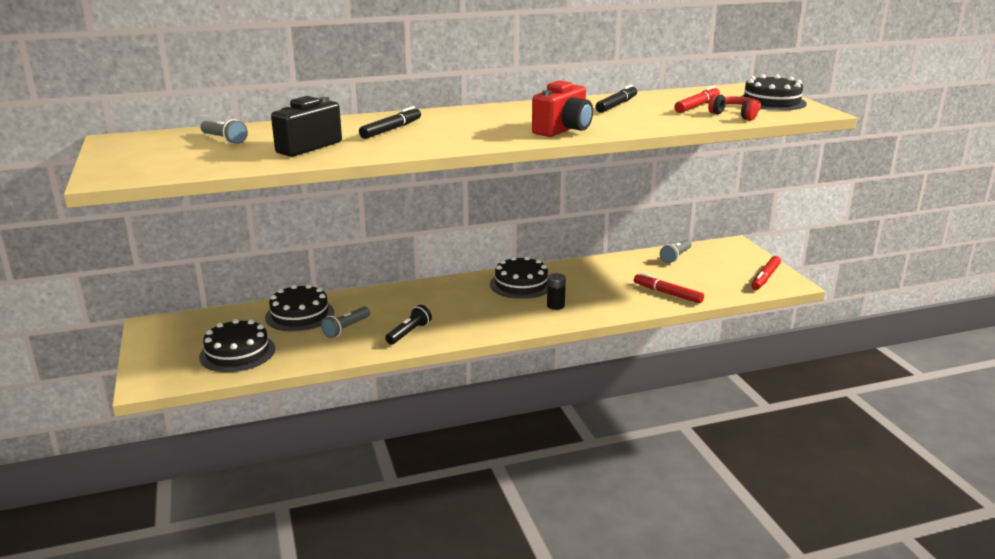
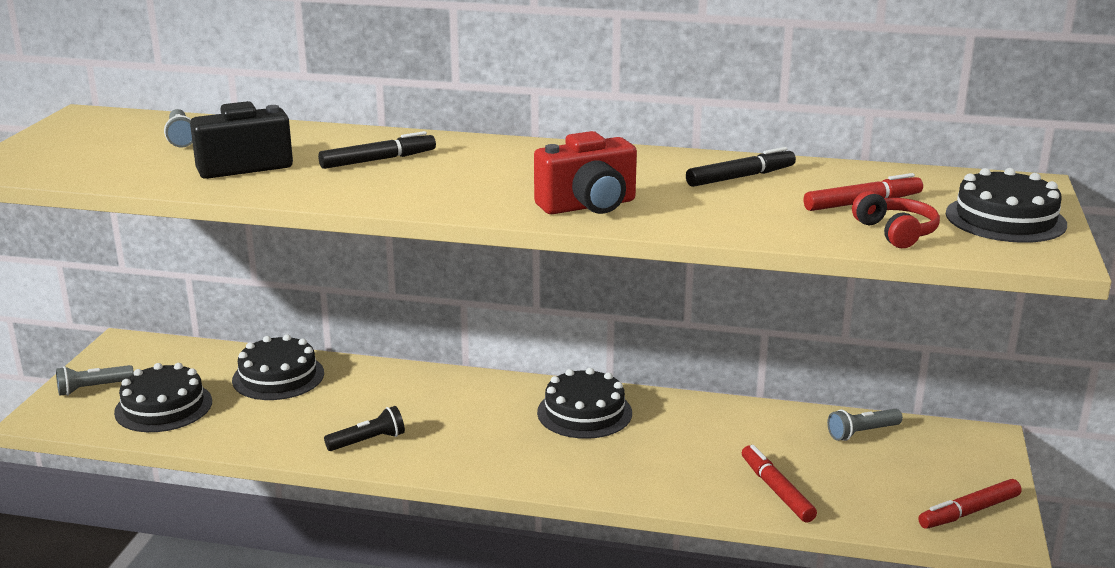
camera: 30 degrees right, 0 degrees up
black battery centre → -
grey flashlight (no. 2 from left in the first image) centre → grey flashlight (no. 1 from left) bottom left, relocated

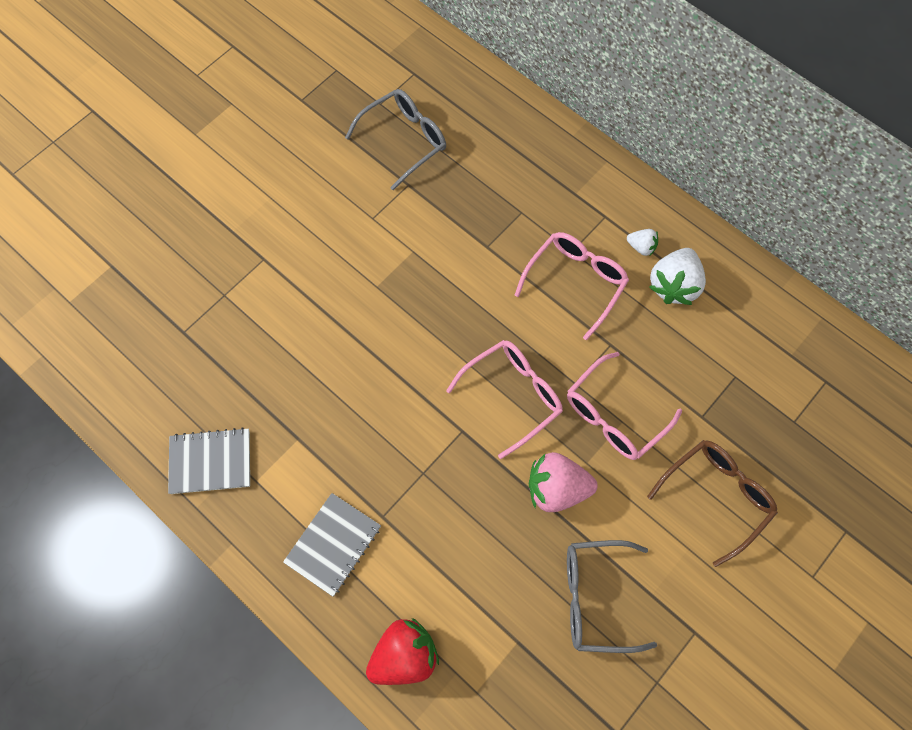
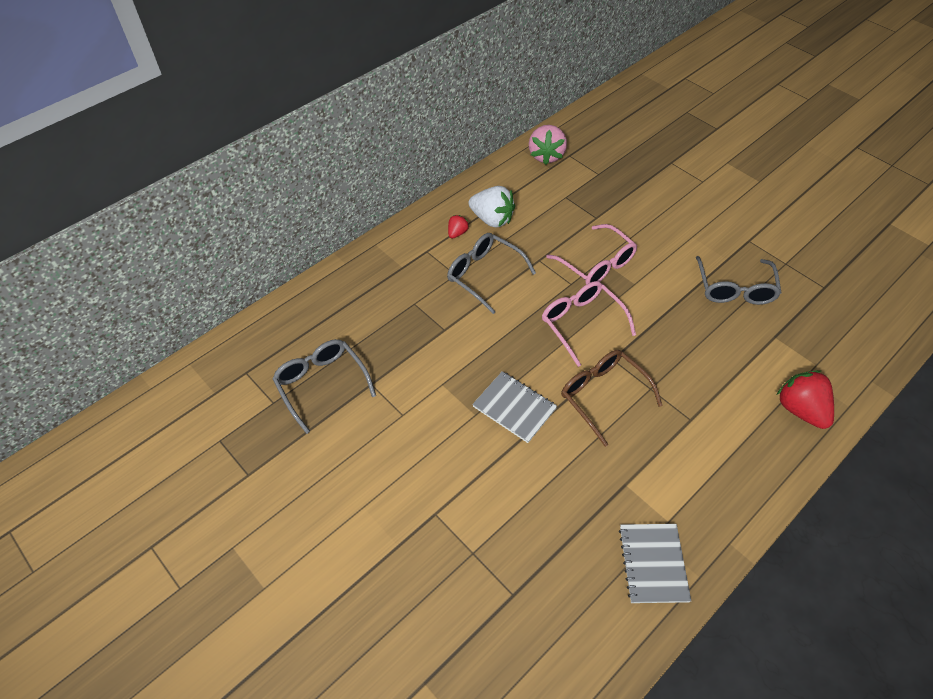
camera: 85 degrees left, 15 degrees down
grey notebook (no. 2 from left in the first image) bottom centre → grey notebook (no. 1 from left) centre, relocated
pink strawberry centre → pink strawberry top centre, relocated
brown glasses bottom right → brown glasses centre, relocated
pink glasses (no. 2 from left) centre → grey glasses (no. 2 from left) centre
white strawberry (no. 1 from left) top right → red strawberry (no. 1 from left) top centre

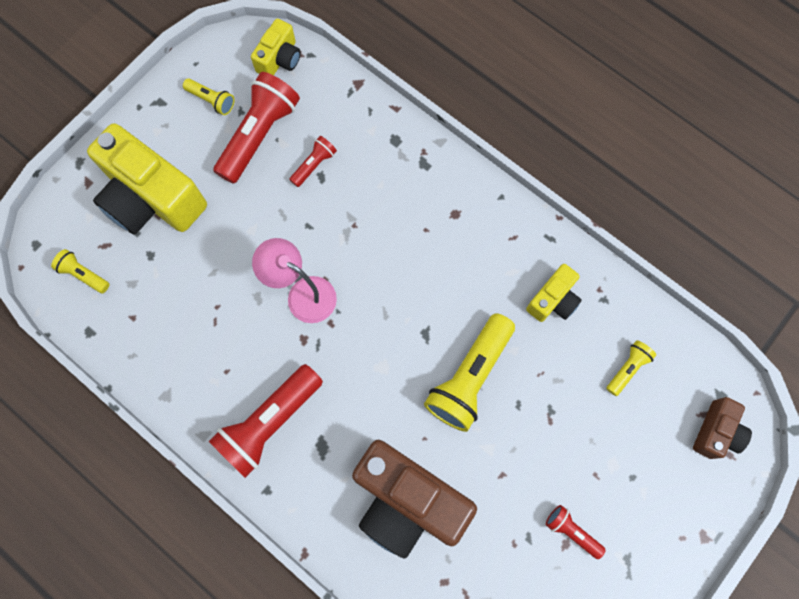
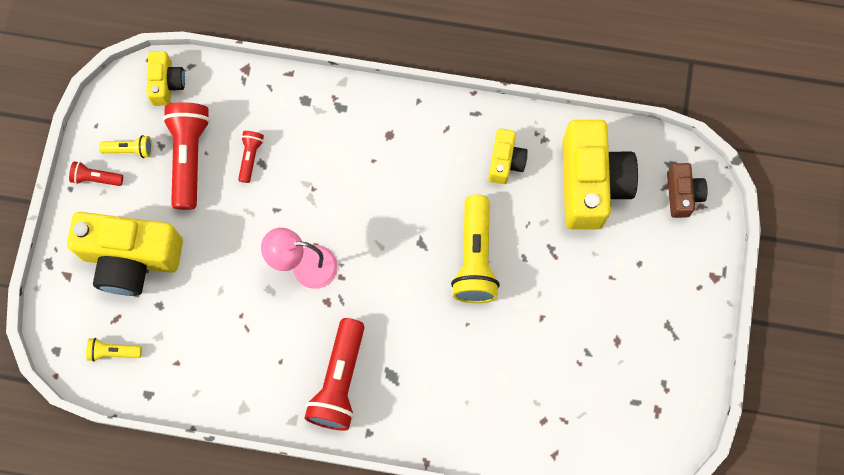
camera: 30 degrees left, 0 degrees up
brown camera (no. 1 from left) bottom centre → -
red flashlight (no. 4 from left in the first image) bottom right → red flashlight (no. 1 from left) middle left, relocated
yellow flashlight (no. 4 from left) middle right → yellow camera (no. 4 from left) middle right

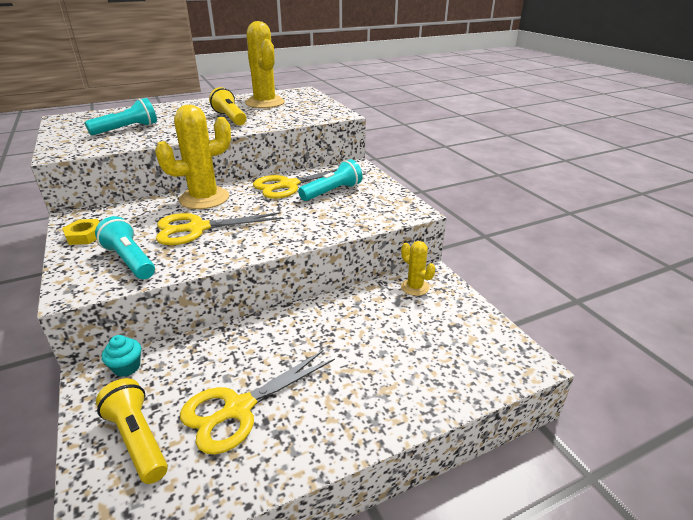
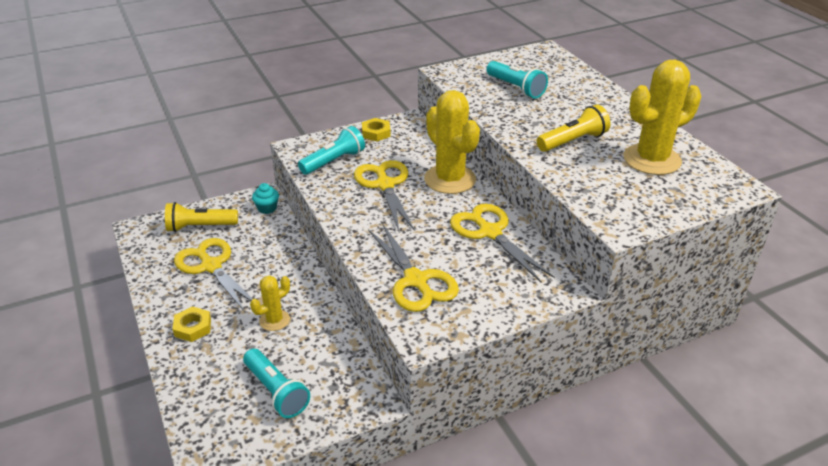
camera: 90 degrees right, 5 degrees up
- → yellow nut (no. 1 from left) bottom left
- → yellow scissors (no. 3 from left) centre
turquoise flashlight (no. 3 from left in the first image) centre → turquoise flashlight (no. 1 from left) bottom centre, relocated
yellow cactus (no. 3 from left in the first image) centre → yellow cactus (no. 1 from left) middle left, relocated
yellow flashlight (no. 1 from left) bottom left → yellow flashlight (no. 1 from left) middle left, 150 degrees counterclockwise

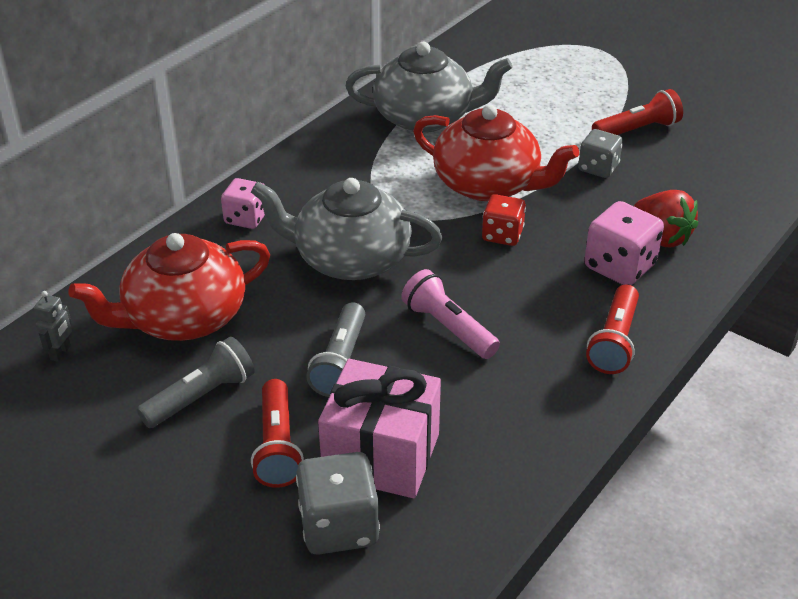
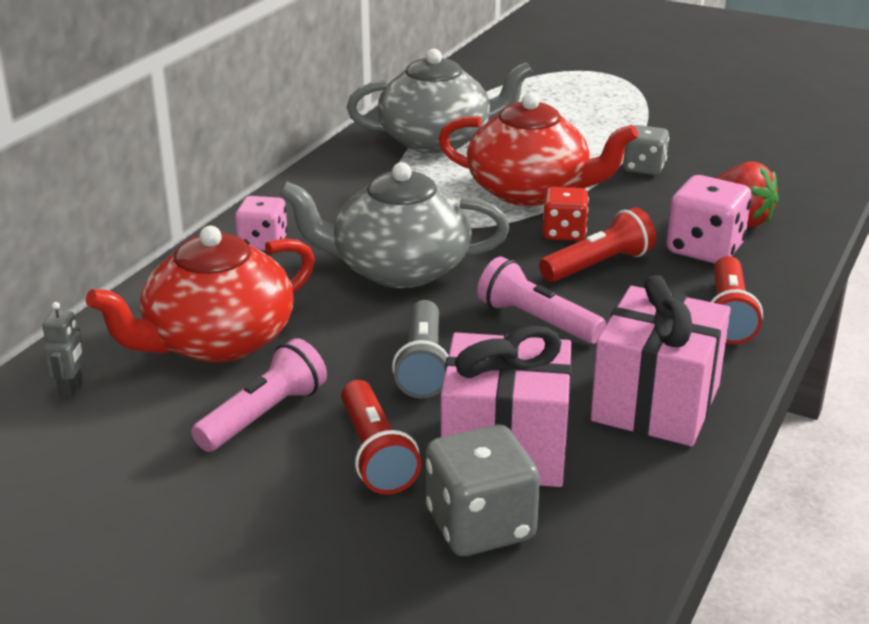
camera: 10 degrees left, 10 degrees down
- → pink gift (no. 2 from left) middle right
red flashlight (no. 3 from left in the first image) top right → red flashlight (no. 2 from left) middle right, relocated
grey flashlight (no. 1 from left) middle left → pink flashlight (no. 1 from left) middle left

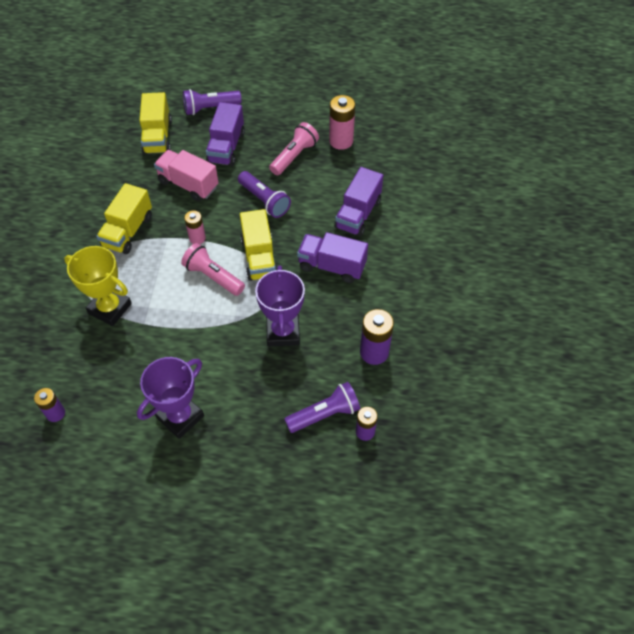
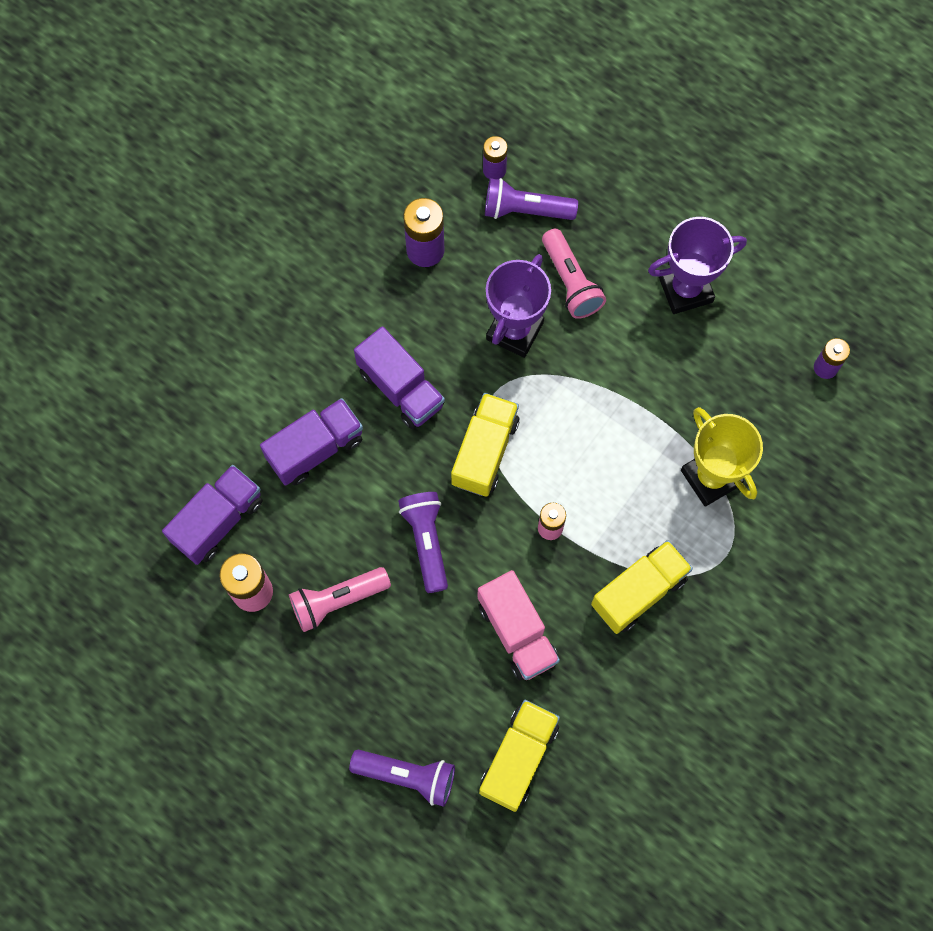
camera: 150 degrees left, 15 degrees up
pink flashlight (no. 1 from left in the first image) centre → pink flashlight (no. 2 from left) top centre, relocated
purple truck (no. 1 from left) top centre → purple truck (no. 1 from left) middle left, relocated

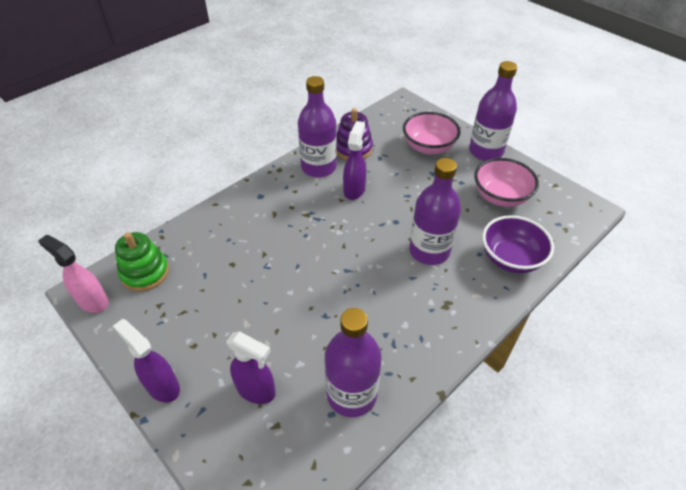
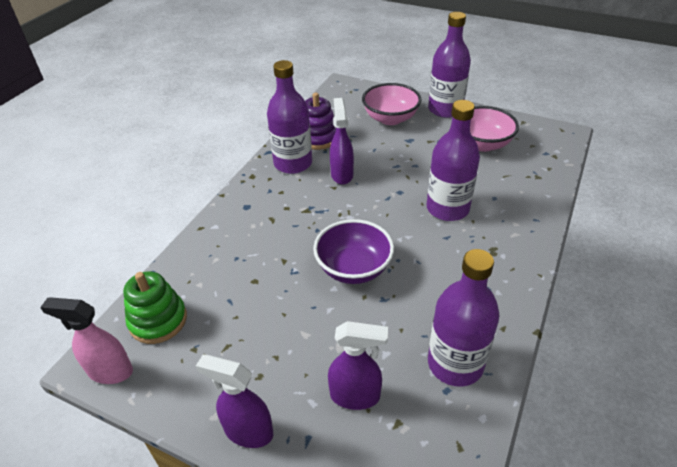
camera: 20 degrees left, 5 degrees down
purple bowl middle right → purple bowl centre, relocated

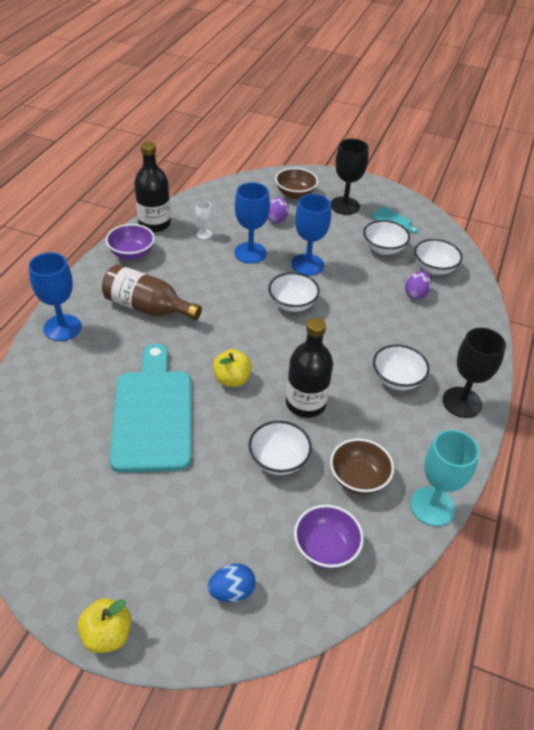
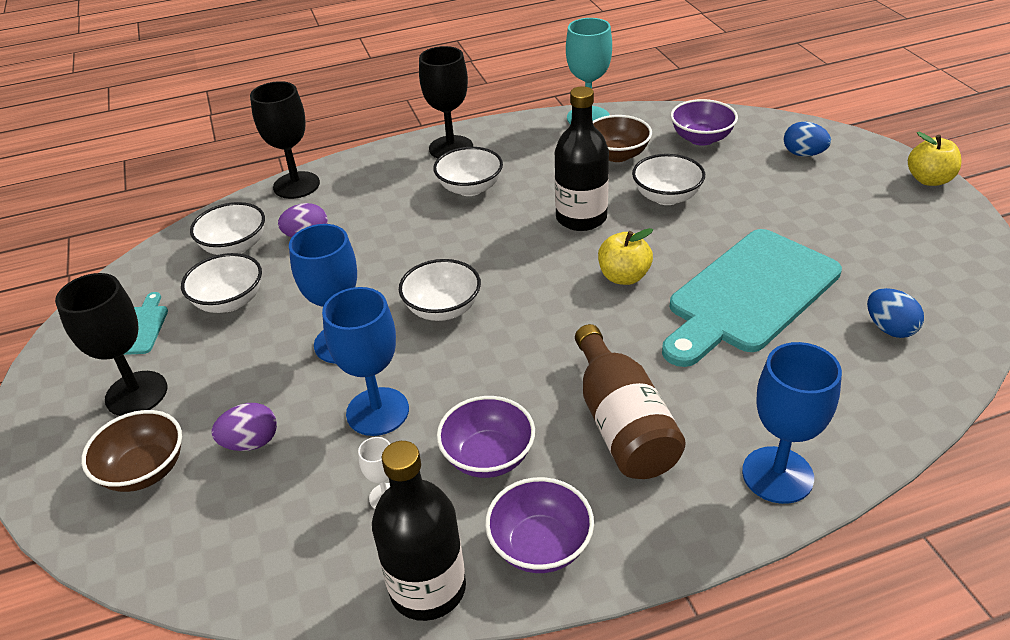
camera: 125 degrees left, 5 degrees down
- → black goblet (no. 2 from left) top left
- → purple bowl (no. 1 from left) bottom centre
- → blue egg (no. 2 from left) middle right

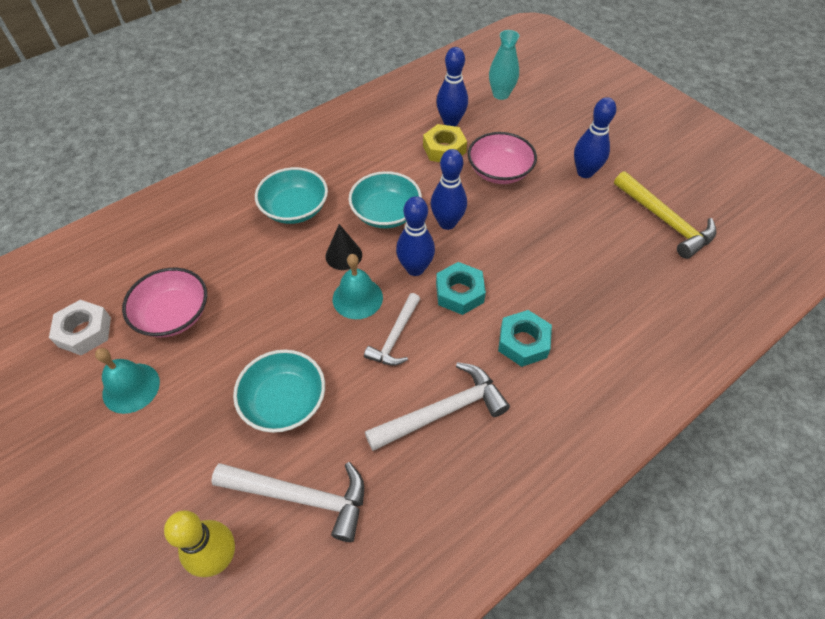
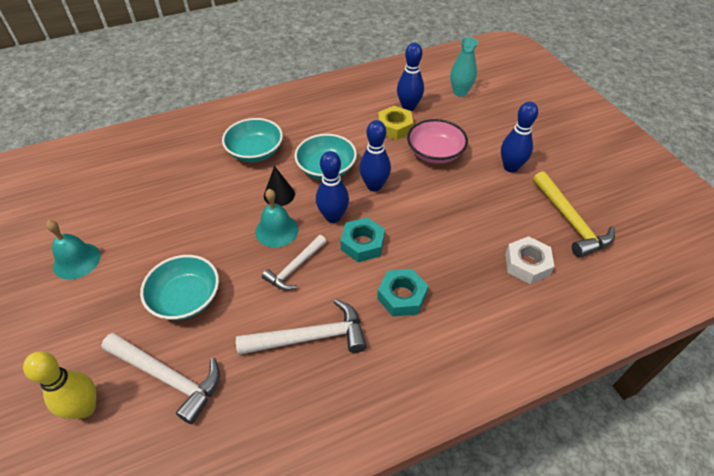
camera: 15 degrees right, 5 degrees down
pink bowl (no. 1 from left) middle left → -
white nut middle left → white nut middle right, relocated

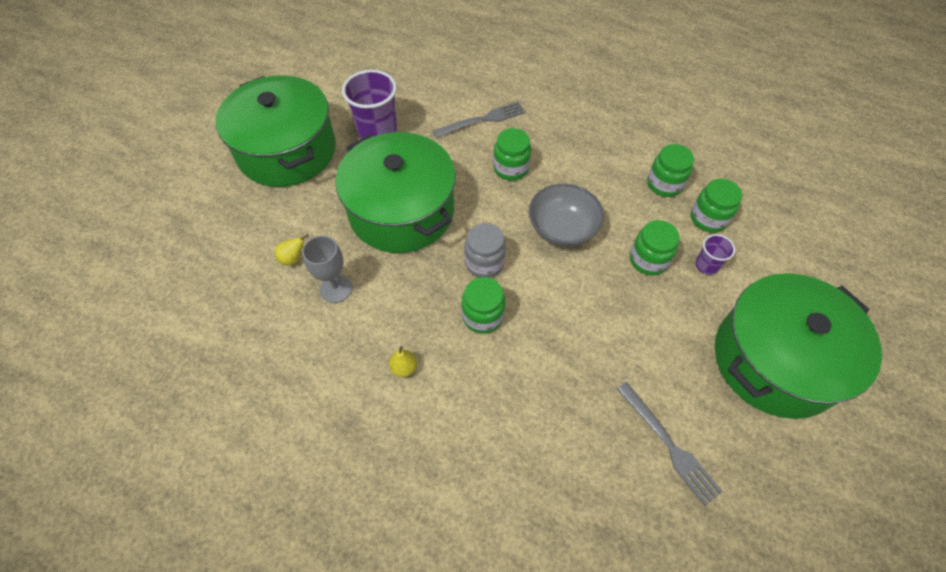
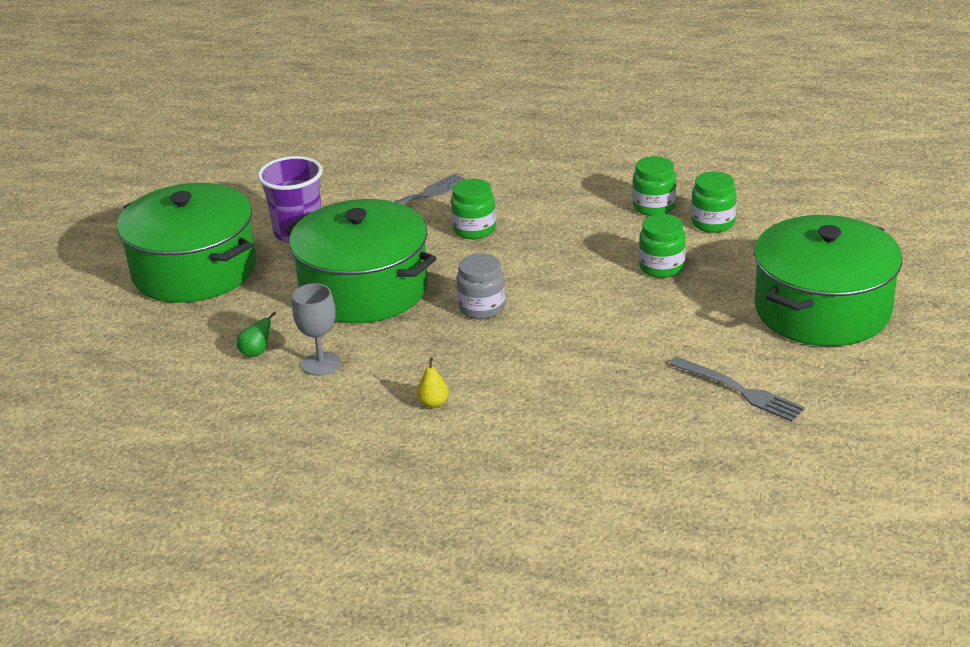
camera: 15 degrees left, 25 degrees down
green jar (no. 1 from left) centre → -
grey bowl centre → -
purple cup (no. 2 from left) middle right → -
yellow pear (no. 1 from left) middle left → green pear middle left

